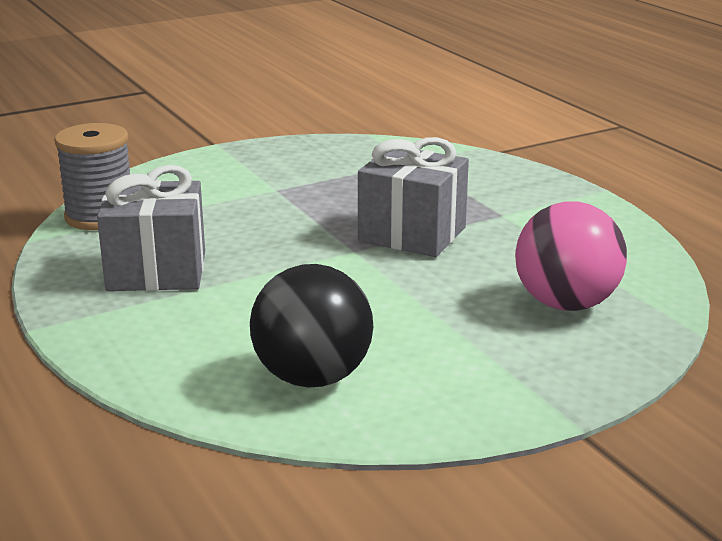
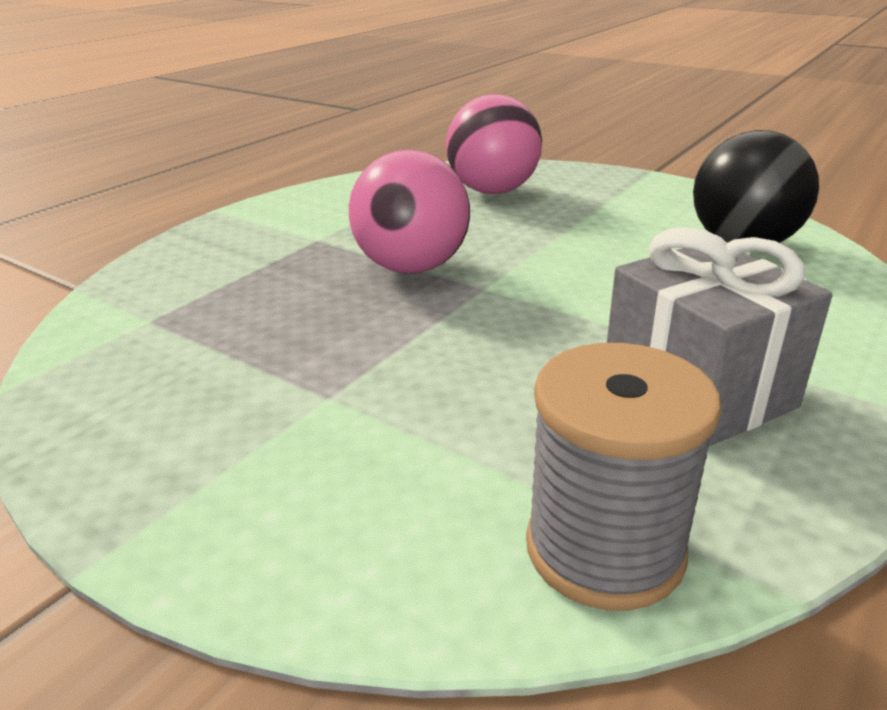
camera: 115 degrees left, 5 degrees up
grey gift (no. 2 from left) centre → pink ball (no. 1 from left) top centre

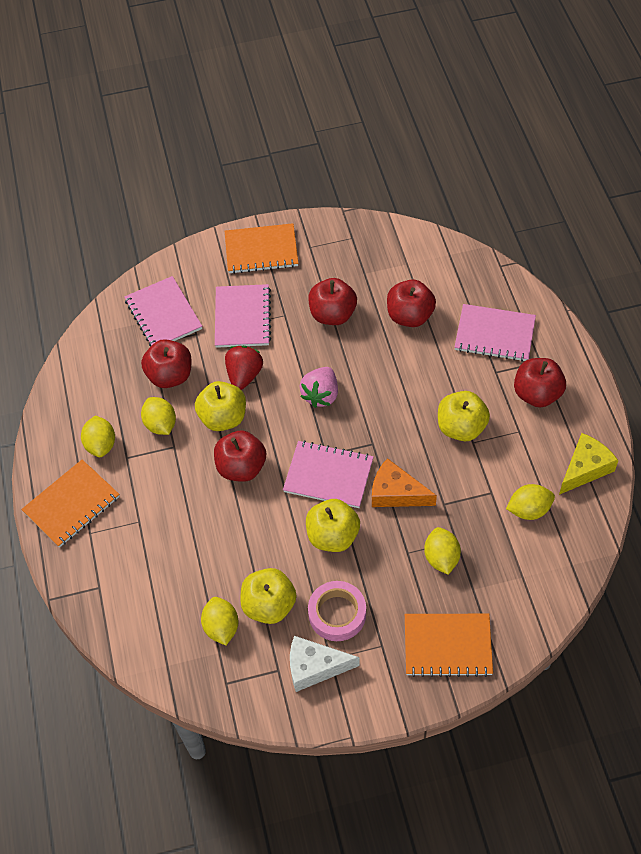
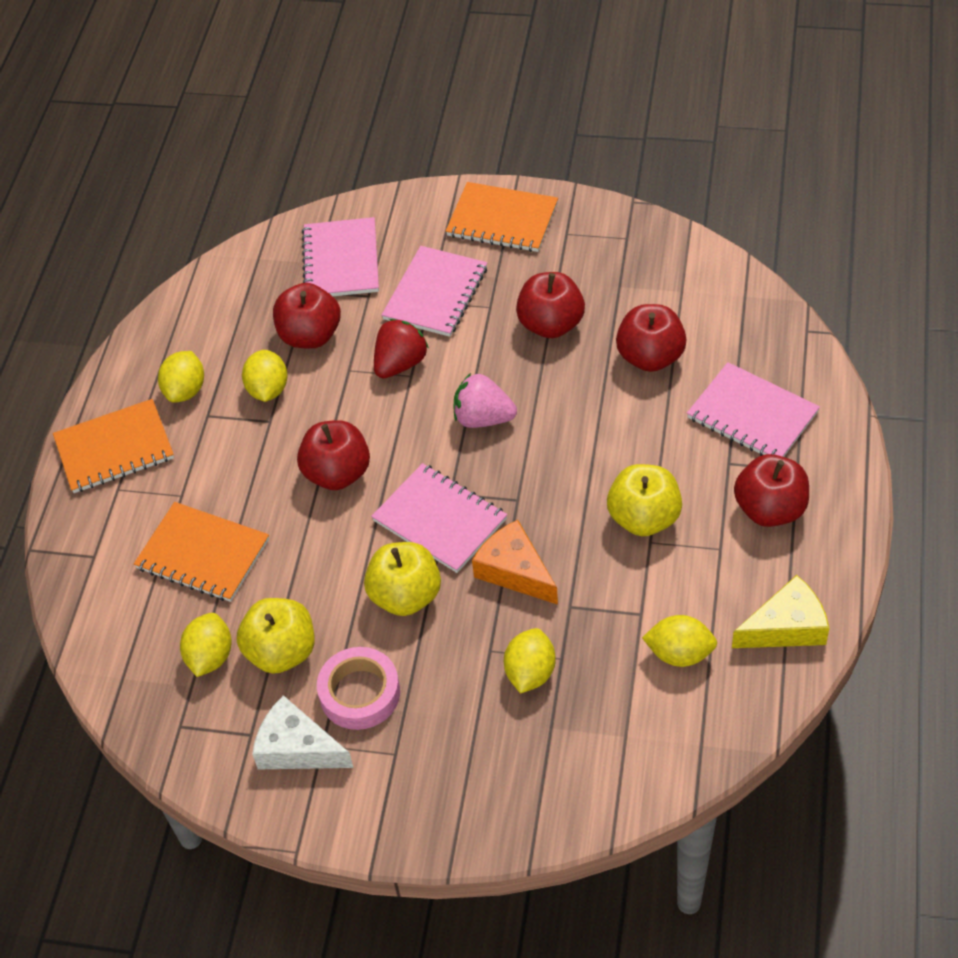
camera: 25 degrees right, 5 degrees down
yellow apple (no. 1 from left) centre → -
orange notebook (no. 3 from left in the first image) bottom right → orange notebook (no. 2 from left) middle left, relocated
pink strawberry centre, 60 degrees clockwise

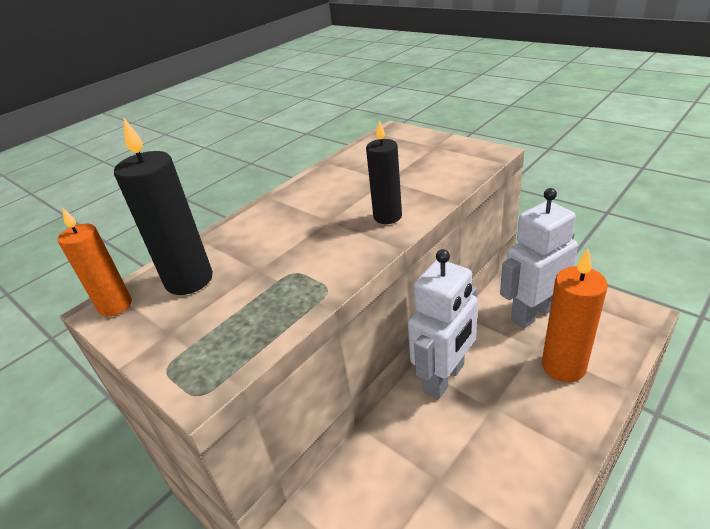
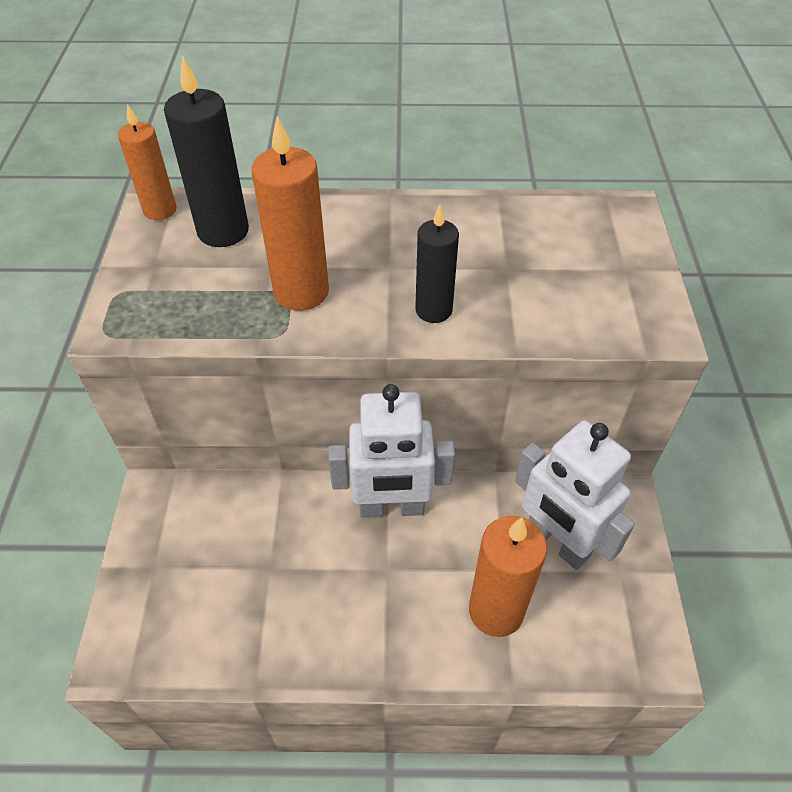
camera: 45 degrees right, 15 degrees up
- → orange candle (no. 2 from left) top centre
white robot (no. 2 from left) middle right, 150 degrees counterclockwise

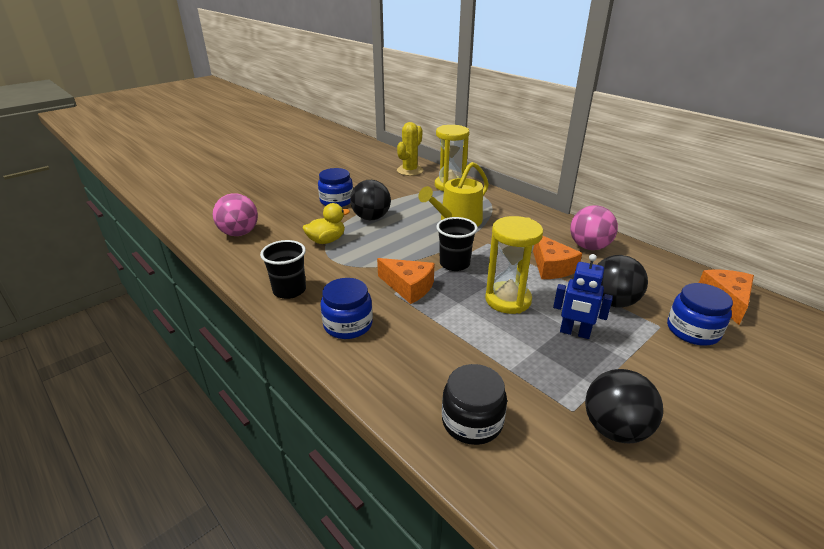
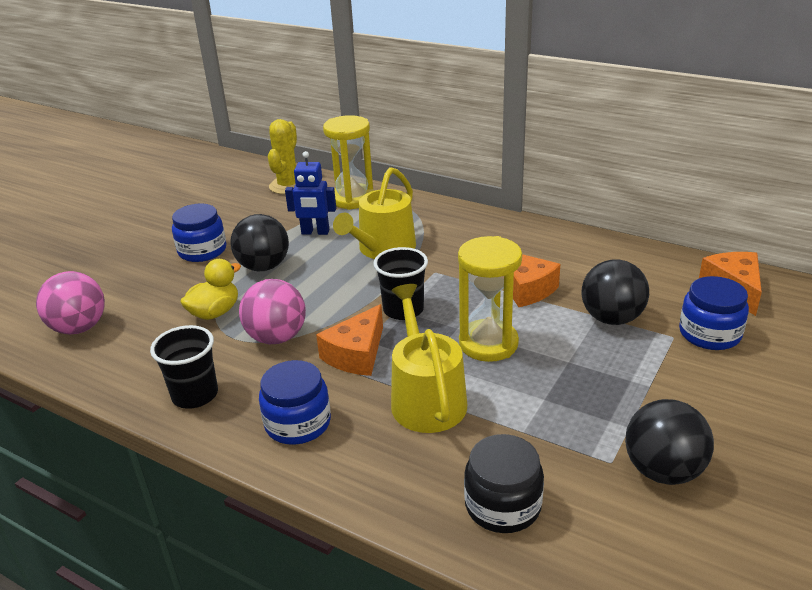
camera: 15 degrees left, 0 degrees up
- → yellow watering can (no. 2 from left) centre
blue robot middle right → blue robot top centre, relocated
pink ball (no. 2 from left) middle right → pink ball (no. 2 from left) centre, relocated
orange cheese (no. 1 from left) centre, 105 degrees clockwise

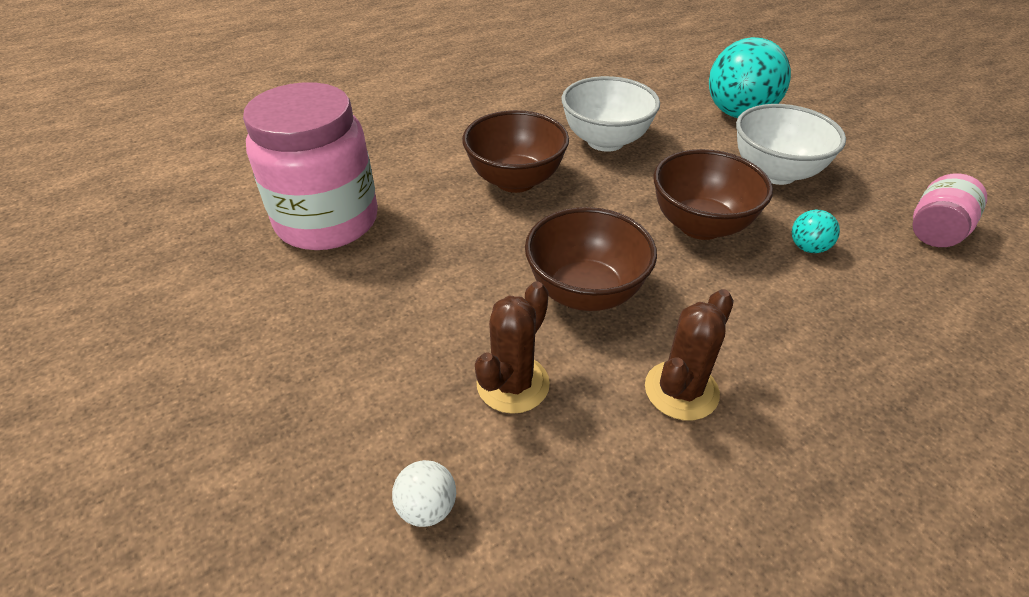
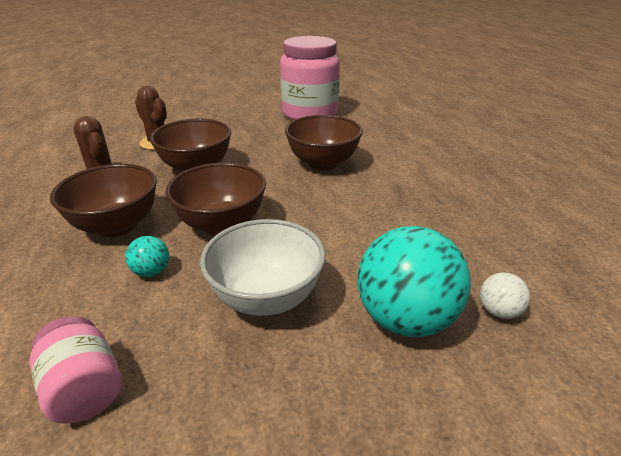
camera: 105 degrees right, 10 degrees down
white bowl (no. 1 from left) top centre → -
- → brown bowl (no. 1 from left) middle left
white ball bottom centre → white ball middle right, relocated

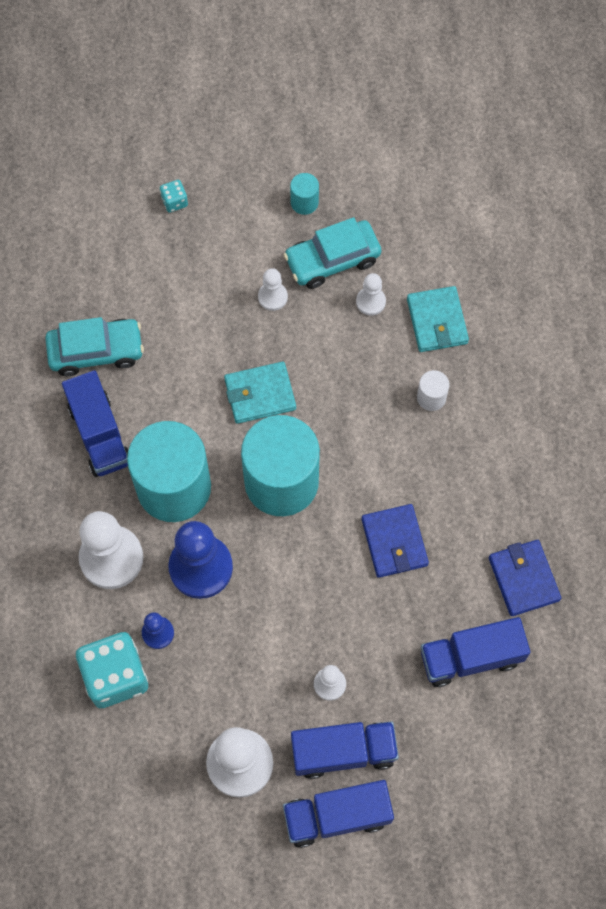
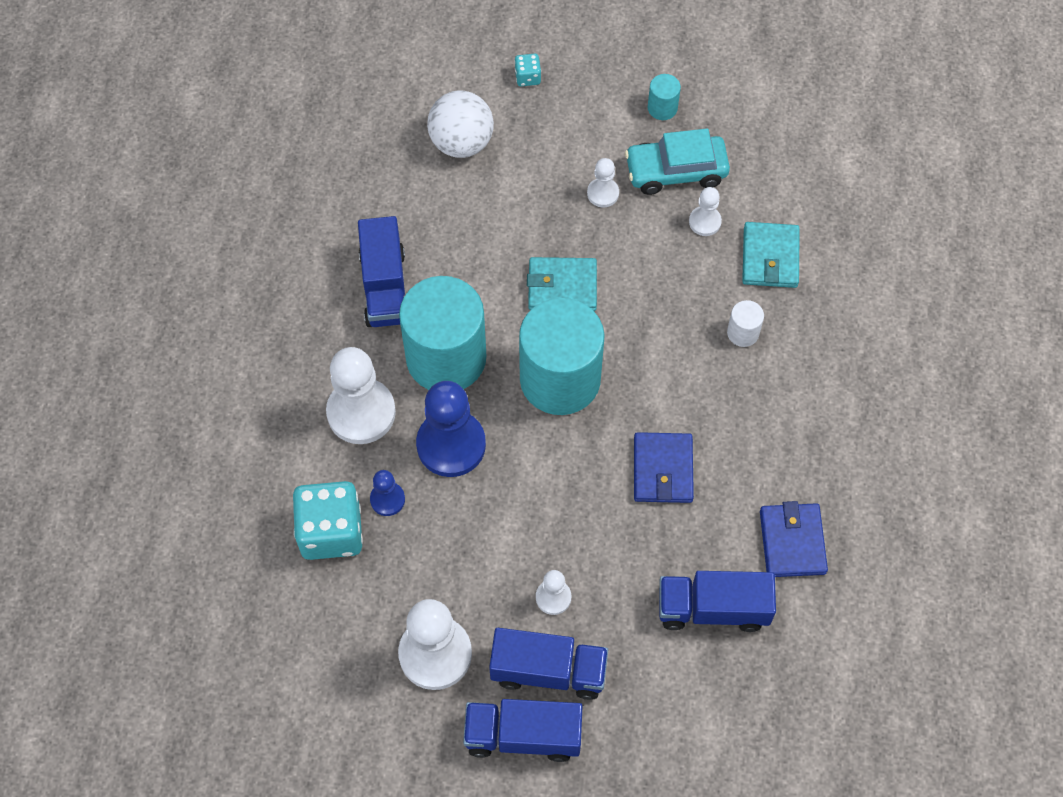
camera: 15 degrees right, 5 degrees down
turquoise car (no. 1 from left) middle left → -
- → white ball top centre

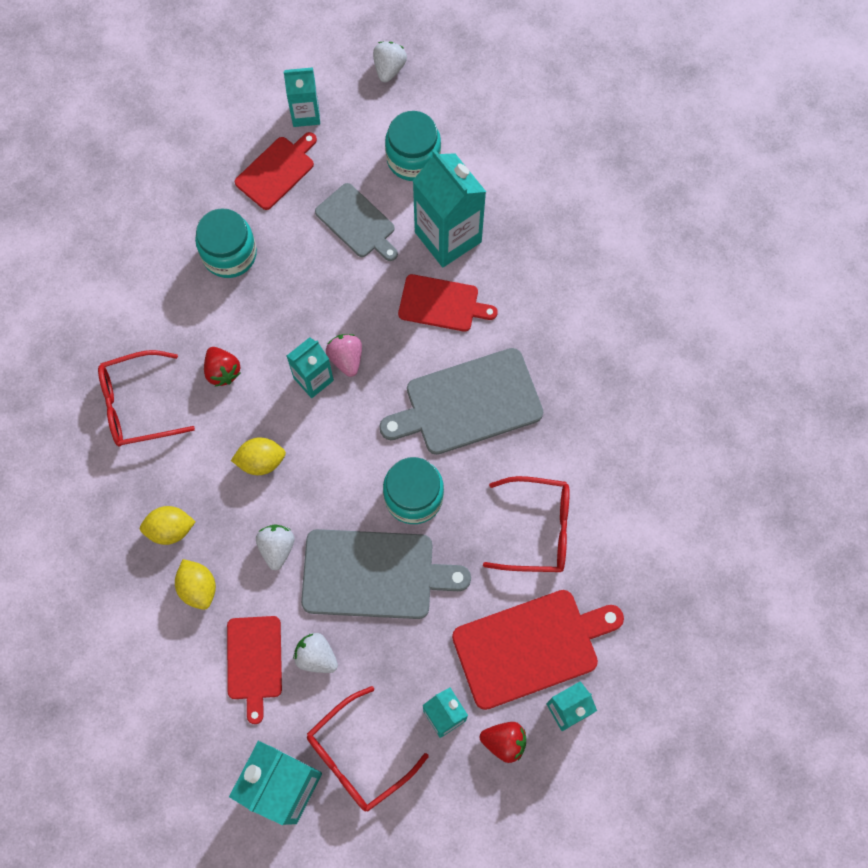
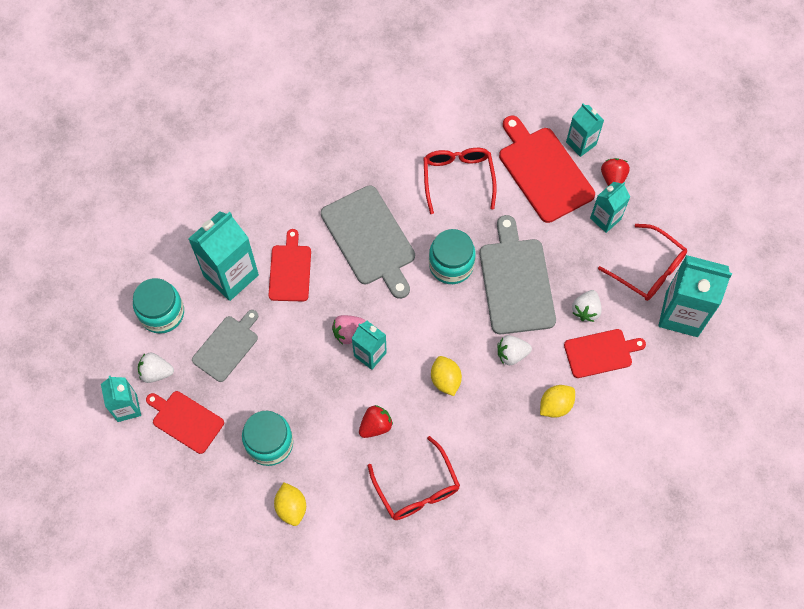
camera: 100 degrees left, 5 degrees down
yellow lemon (no. 1 from left) middle left → yellow lemon (no. 1 from left) bottom centre, relocated
white strawberry (no. 3 from left in the first image) top centre → white strawberry (no. 1 from left) middle left, relocated

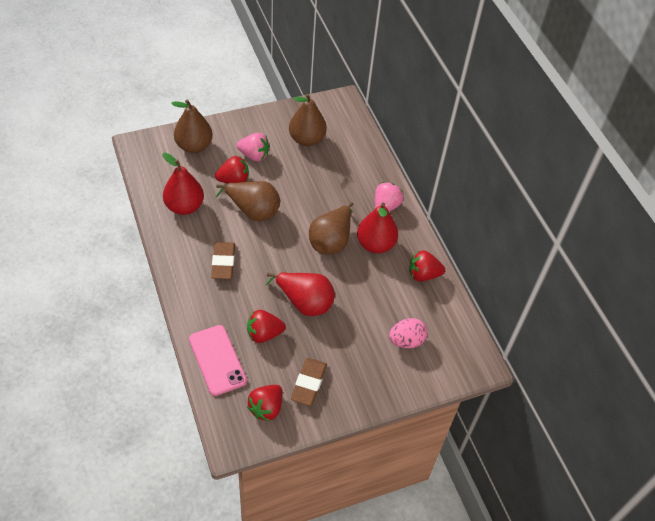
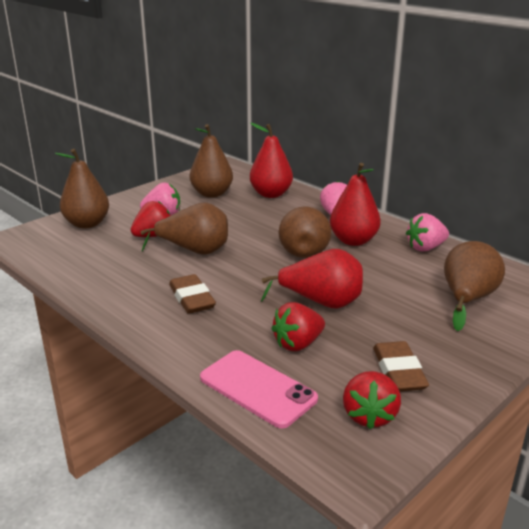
camera: 20 degrees left, 25 degrees down
red pear (no. 1 from left) middle left → red pear (no. 1 from left) top centre, relocated
pink egg centre → brown pear (no. 5 from left) middle right
red strawberry (no. 4 from left) centre → pink strawberry (no. 3 from left) middle right

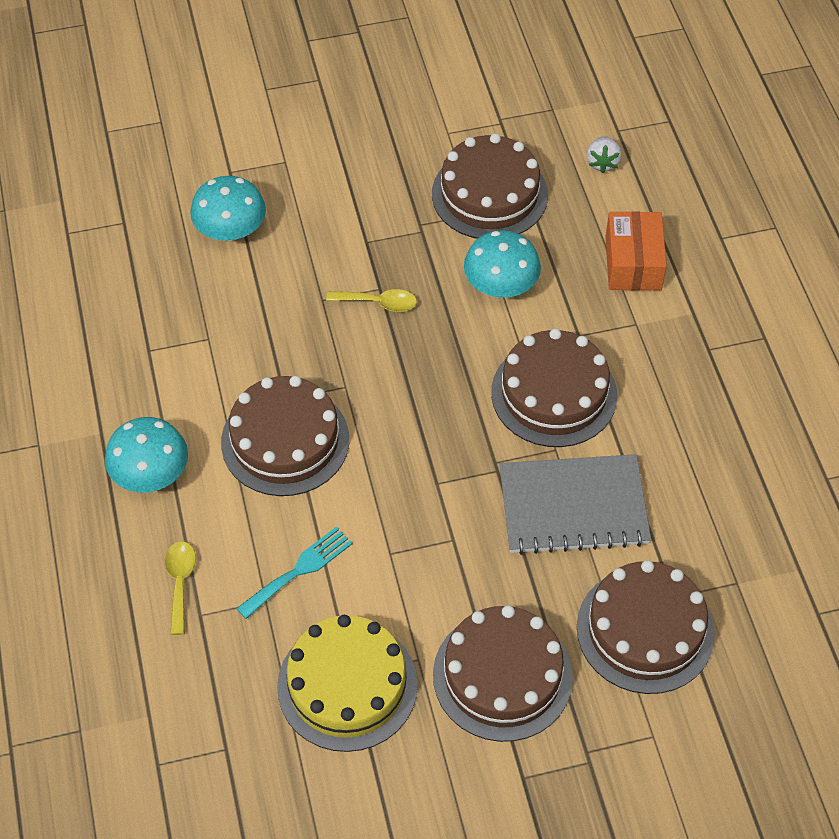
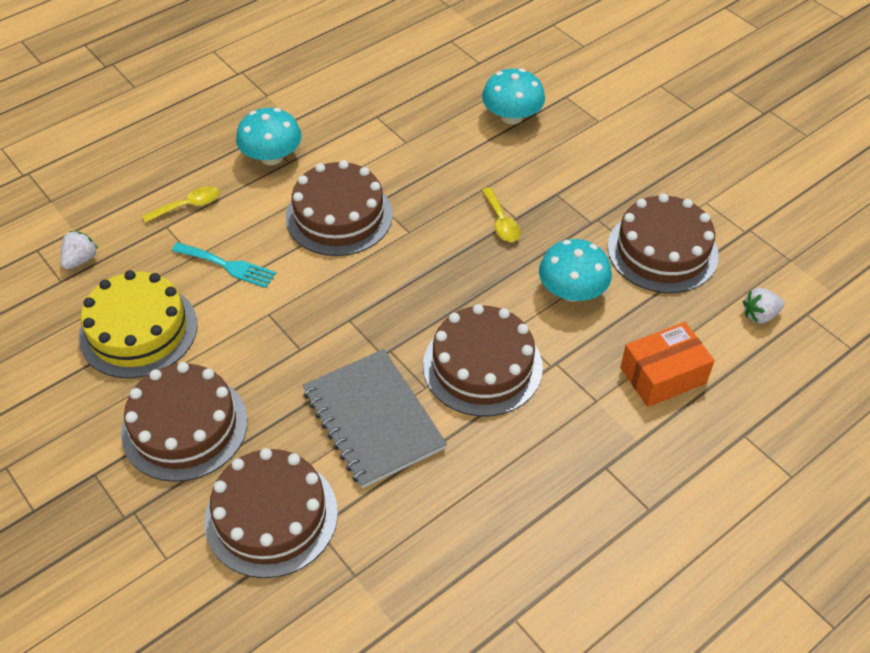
camera: 65 degrees right, 5 degrees down
- → white strawberry (no. 1 from left) middle left

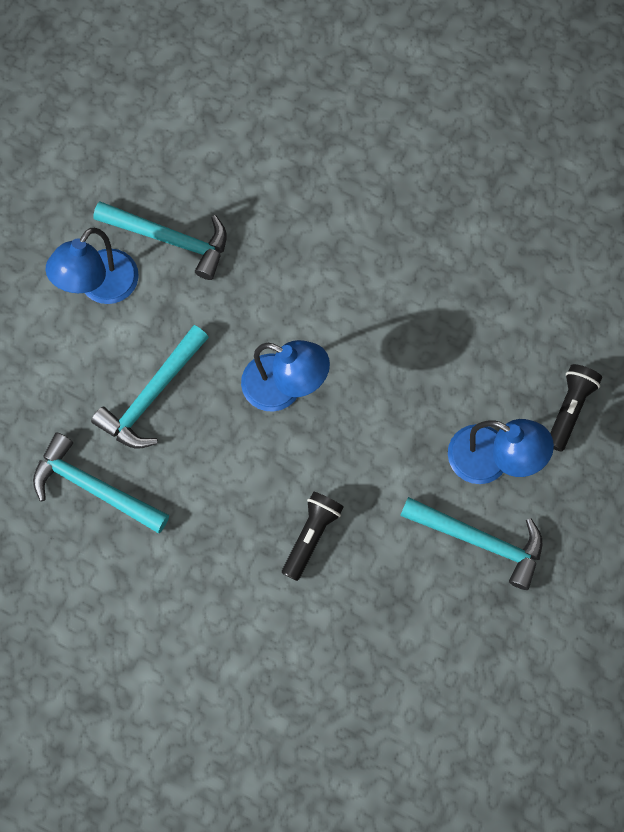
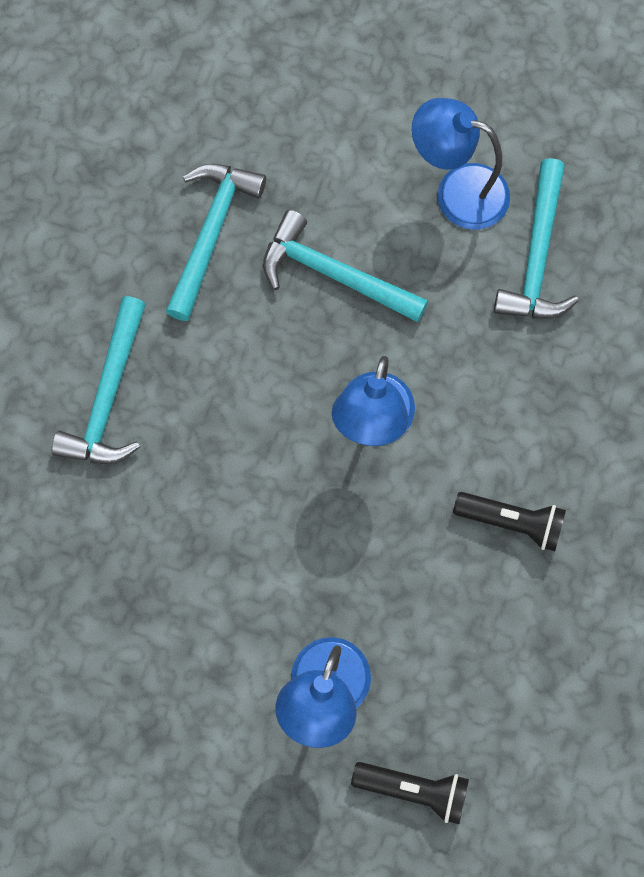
camera: 80 degrees right, 0 degrees up
black flashlight (no. 1 from left in the first image) centre → black flashlight (no. 2 from left) middle right, relocated
turquoise hammer (no. 4 from left in the first image) middle right → turquoise hammer (no. 1 from left) middle left, relocated

